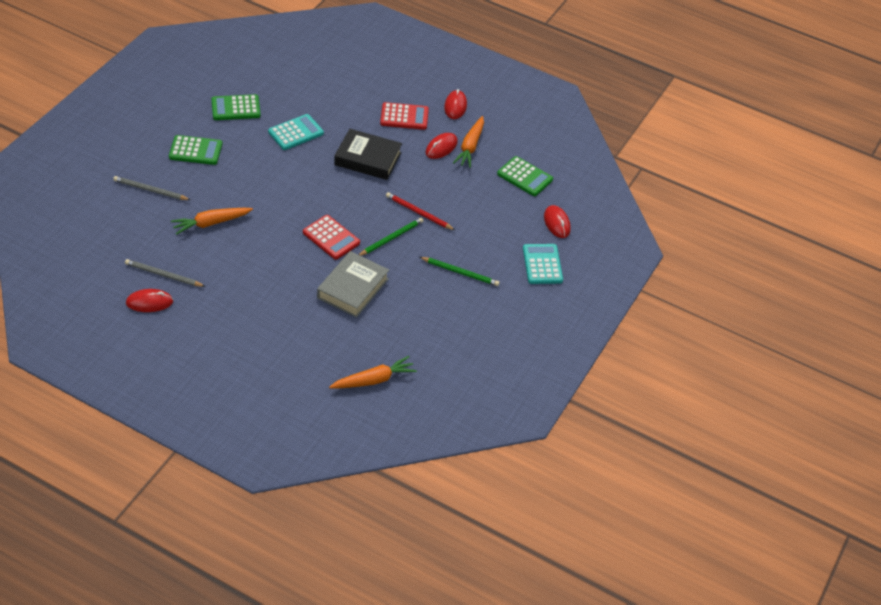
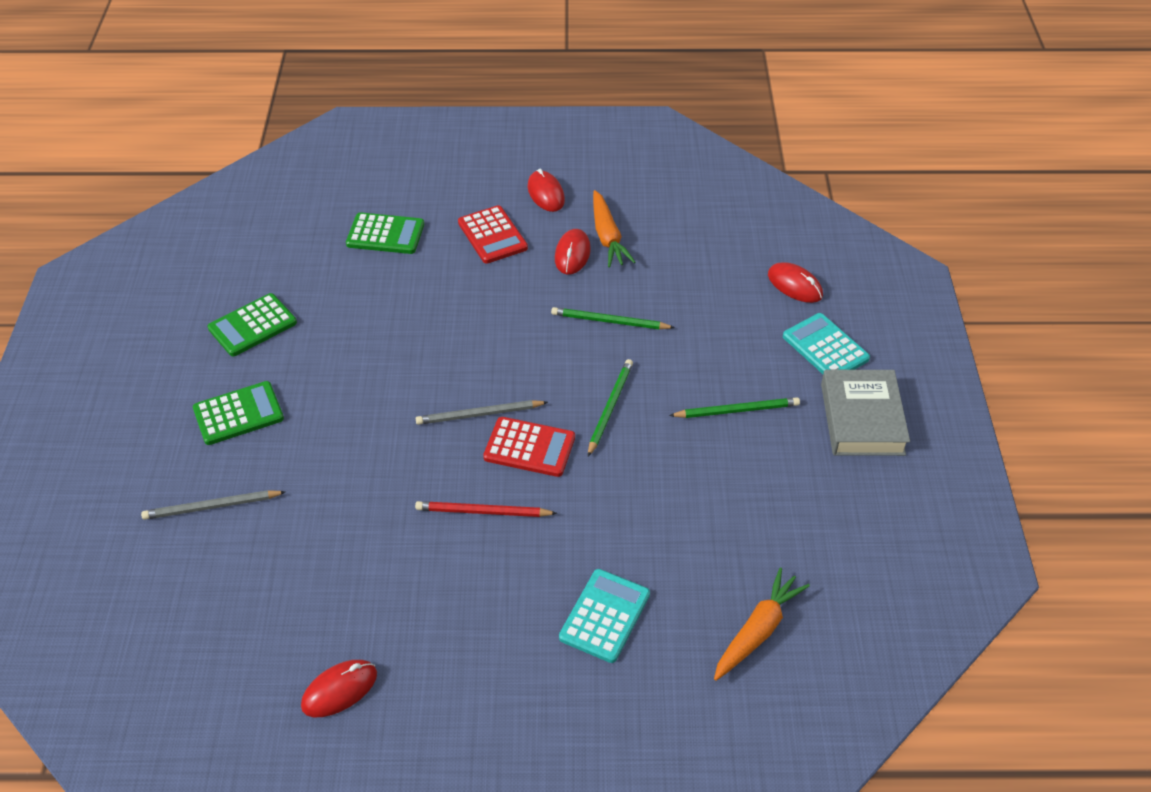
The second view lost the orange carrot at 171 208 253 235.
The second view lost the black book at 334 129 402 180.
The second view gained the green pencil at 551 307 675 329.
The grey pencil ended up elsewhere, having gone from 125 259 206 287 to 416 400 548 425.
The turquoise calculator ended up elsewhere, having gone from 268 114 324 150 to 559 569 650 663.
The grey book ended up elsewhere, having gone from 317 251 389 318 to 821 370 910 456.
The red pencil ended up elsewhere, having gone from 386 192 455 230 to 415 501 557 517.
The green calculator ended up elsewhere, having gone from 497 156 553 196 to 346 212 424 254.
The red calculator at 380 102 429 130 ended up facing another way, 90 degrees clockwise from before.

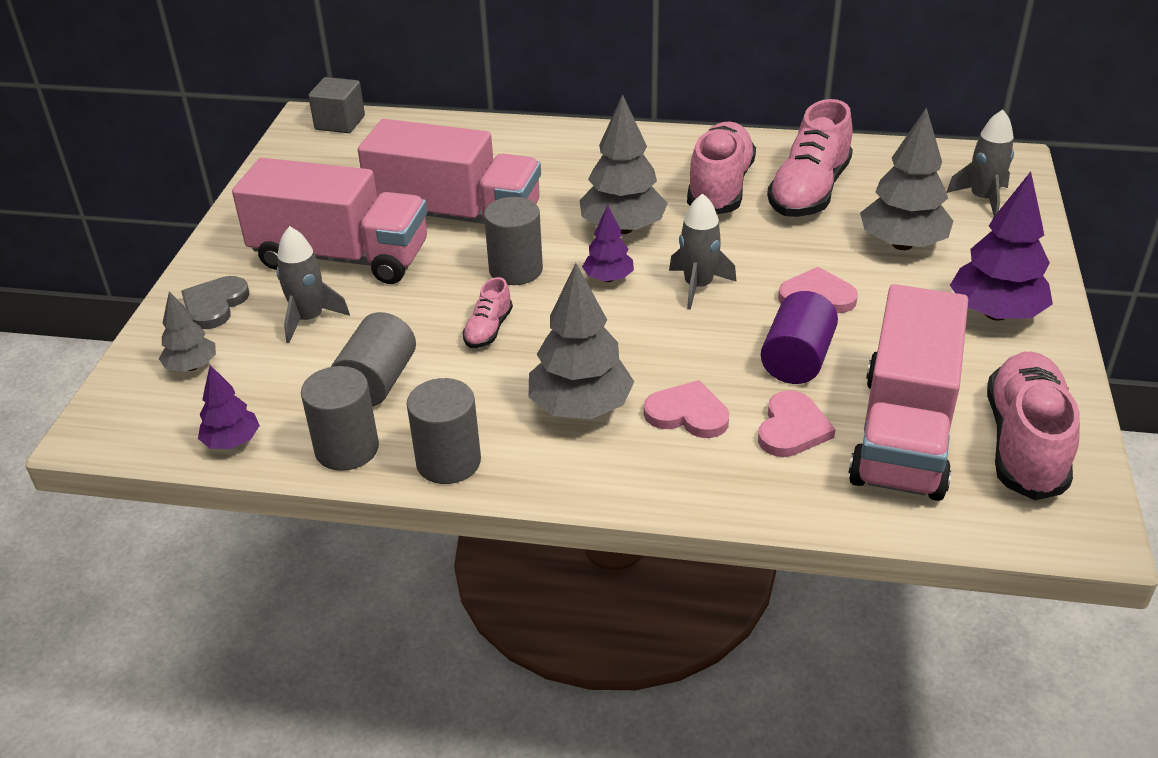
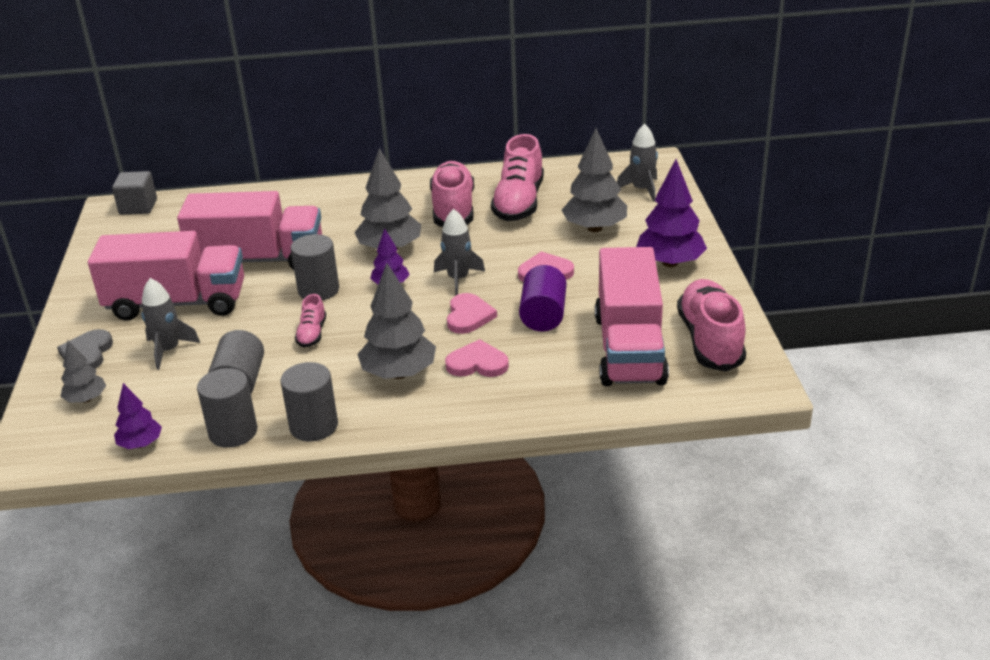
The pink heart ended up elsewhere, having gone from 758 390 836 457 to 447 293 497 334.

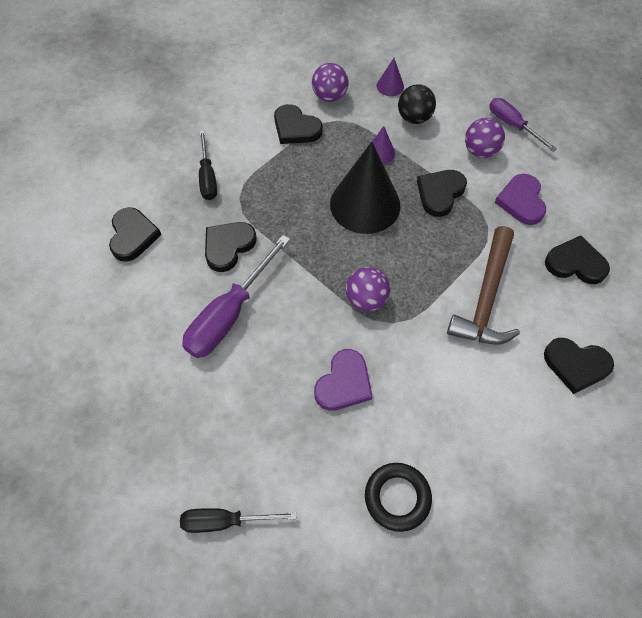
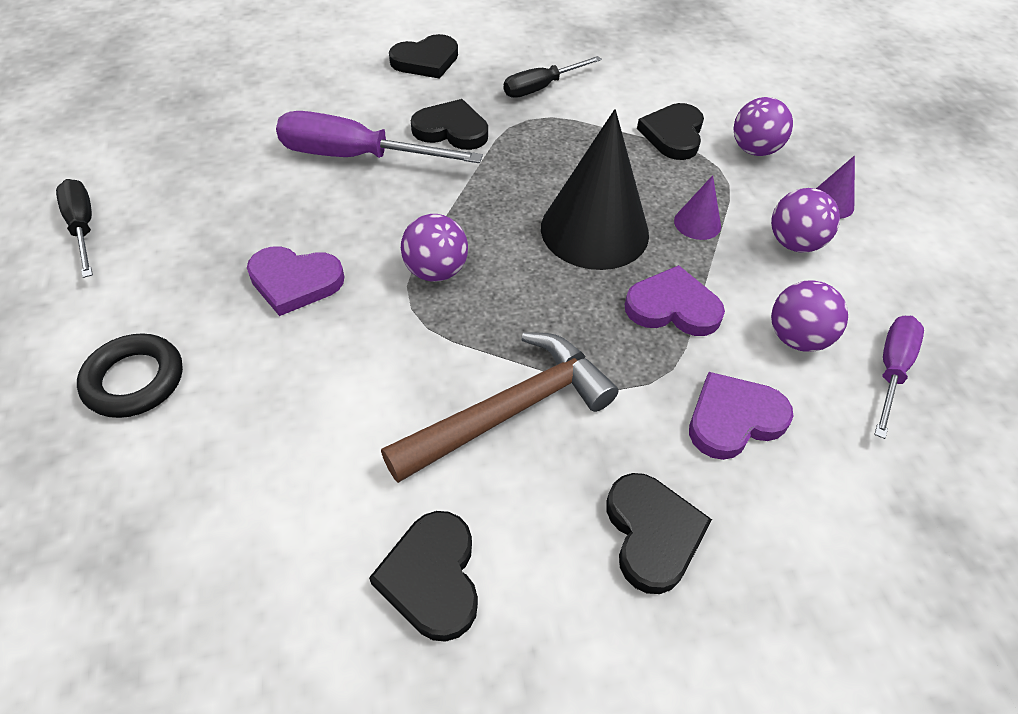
What was the black ball at 398 84 436 124 turned into the purple ball at 771 188 840 253.
What was the black heart at 417 170 467 217 turned into the purple heart at 625 265 725 336.
The brown hammer at 447 226 520 345 ended up facing another way, 150 degrees clockwise from before.

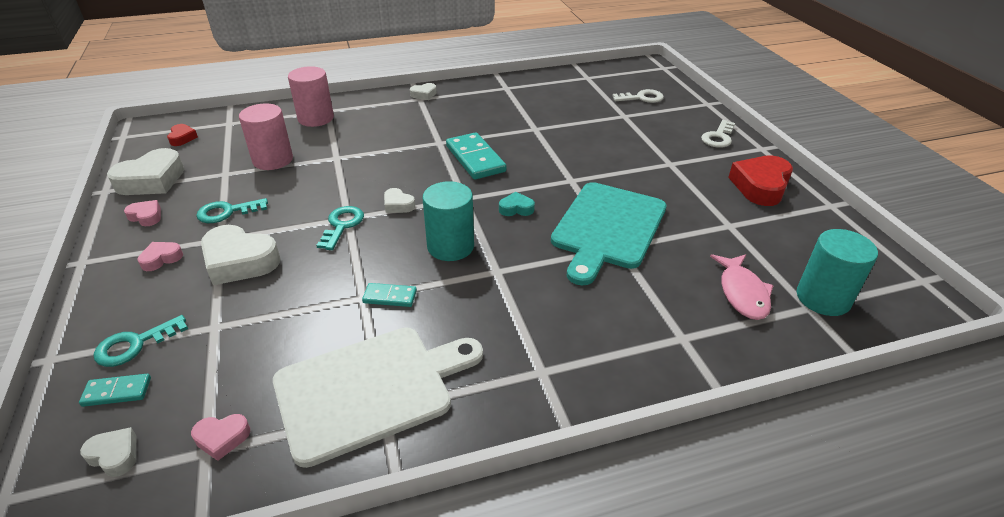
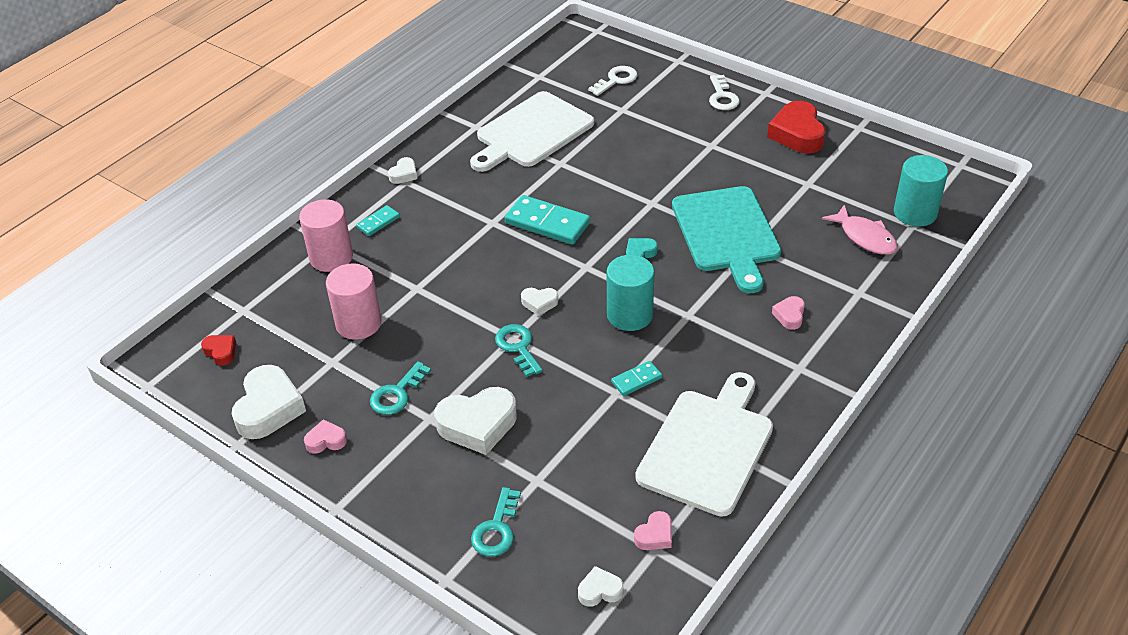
The second view gained the white cutting board at 470 91 594 172.
The turquoise domino ended up elsewhere, having gone from 79 374 151 407 to 356 205 400 236.
The pink heart ended up elsewhere, having gone from 137 242 183 271 to 772 296 805 330.

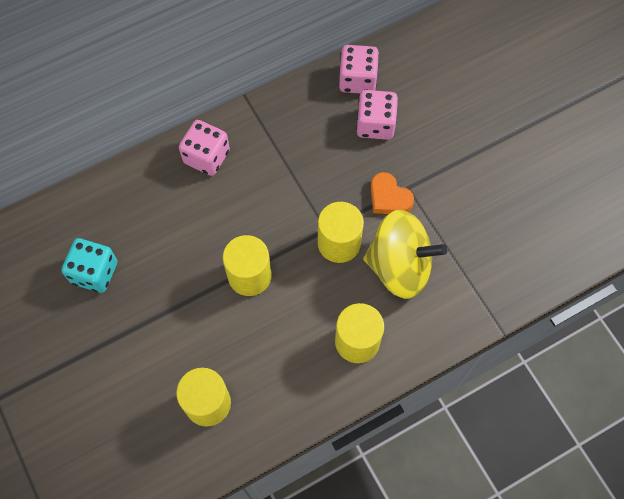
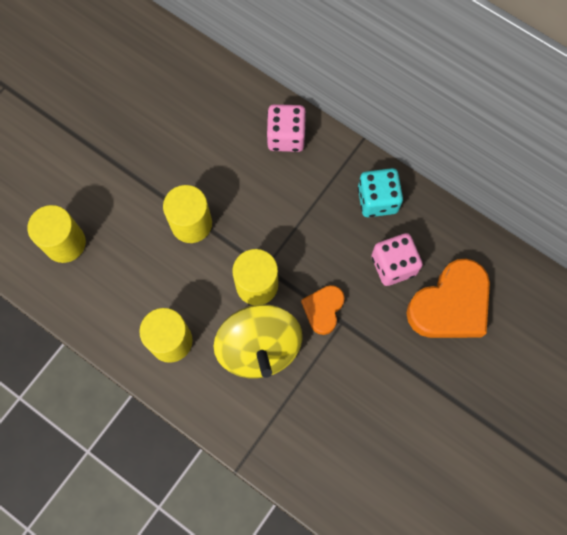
The second view lost the pink dice at 339 45 379 94.
The second view gained the orange heart at 406 258 490 338.
The turquoise dice ended up elsewhere, having gone from 61 238 117 293 to 358 168 403 217.

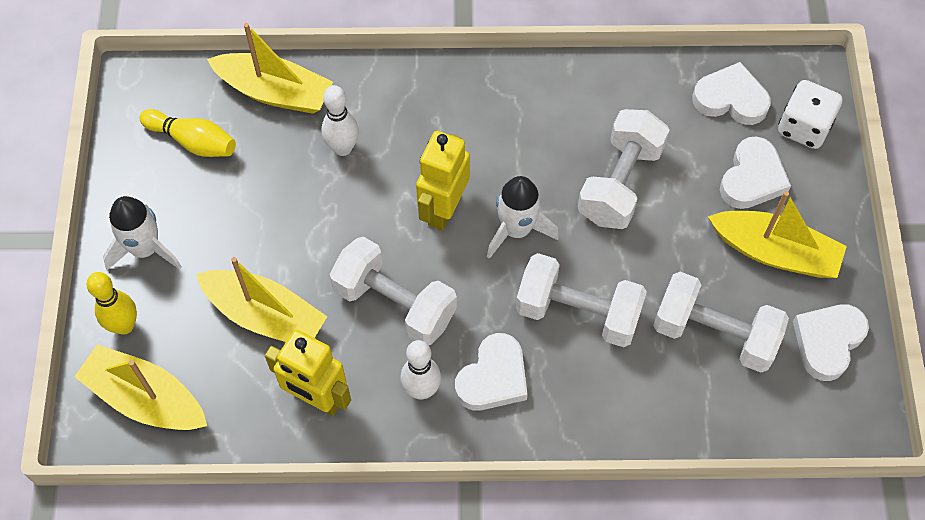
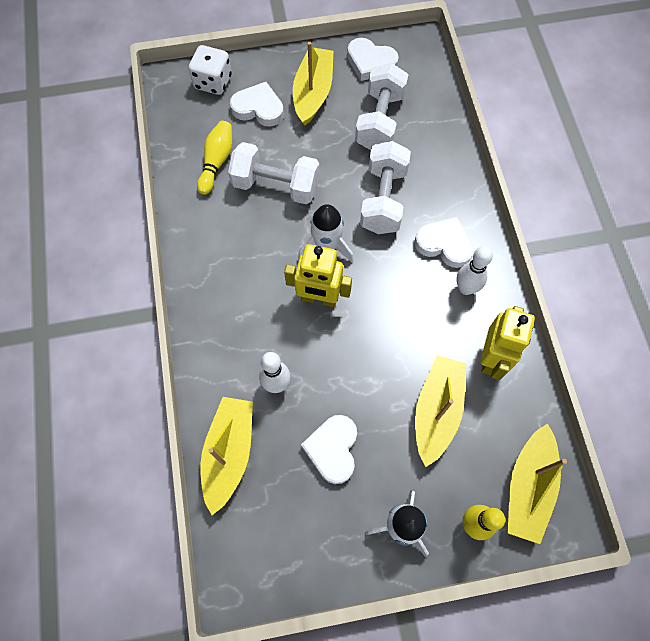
The second view lost the white dumbbell at 330 237 457 345.
The yellow bowling pin ended up elsewhere, having gone from 139 109 236 157 to 197 121 232 195.
The white heart ended up elsewhere, having gone from 692 62 771 125 to 301 415 357 484.

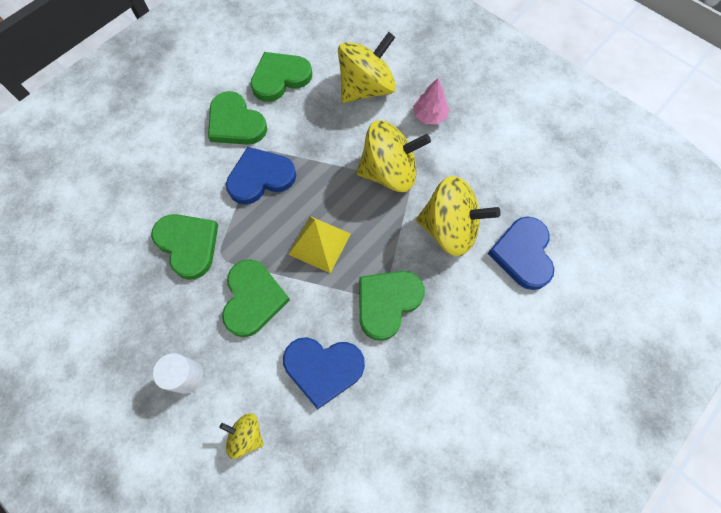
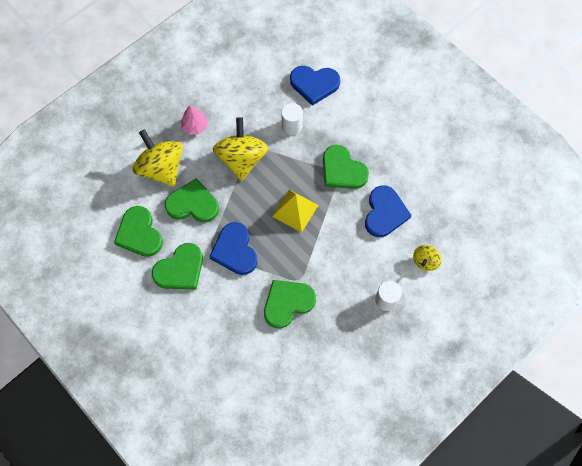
The green heart ended up elsewhere, having gone from 222 259 290 337 to 165 178 219 223.
Where the yellow spinning top stood at 416 176 501 256, the white cylinder came to stand at 281 103 303 135.

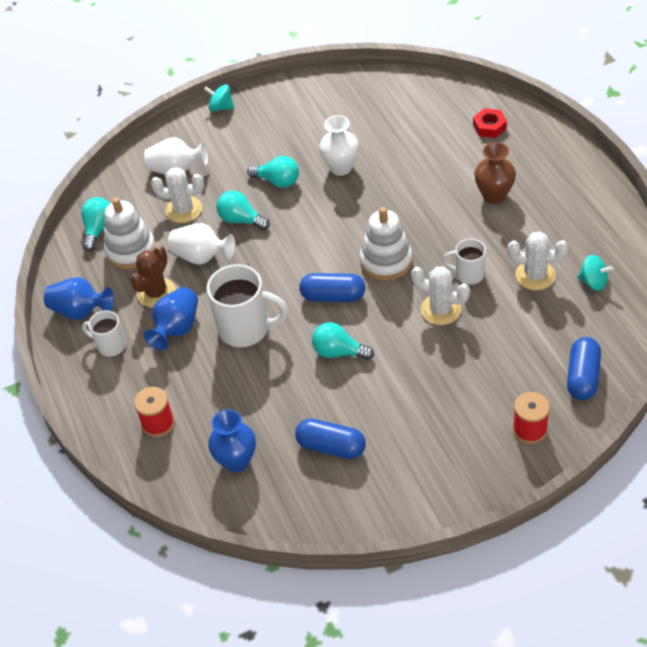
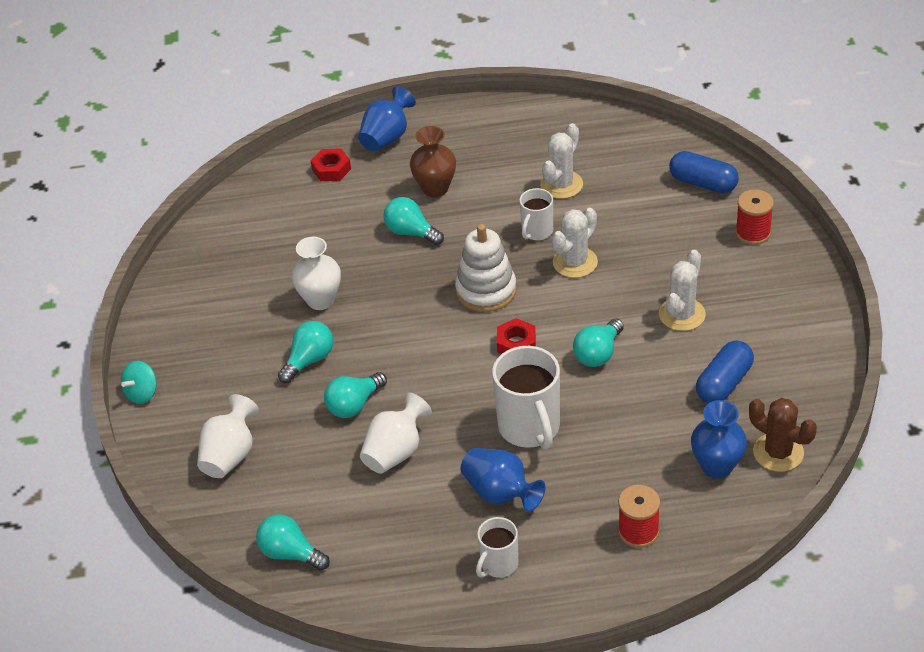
The second view lost the white stacking toy at 104 197 156 269.
The second view lost the turquoise spinning top at 578 255 613 291.
The second view gained the turquoise light bulb at 383 197 444 245.
The blue vase ended up elsewhere, having gone from 44 277 114 320 to 358 86 416 151.
The brown cactus ended up elsewhere, having gone from 130 245 176 308 to 749 398 817 472.
The white cactus ended up elsewhere, having gone from 151 167 204 223 to 659 249 706 331.
Where the blue capsule stood at 299 273 365 302, the red nut came to stand at 497 318 536 354.
The white mug at 207 264 288 347 ended up facing another way, 135 degrees clockwise from before.

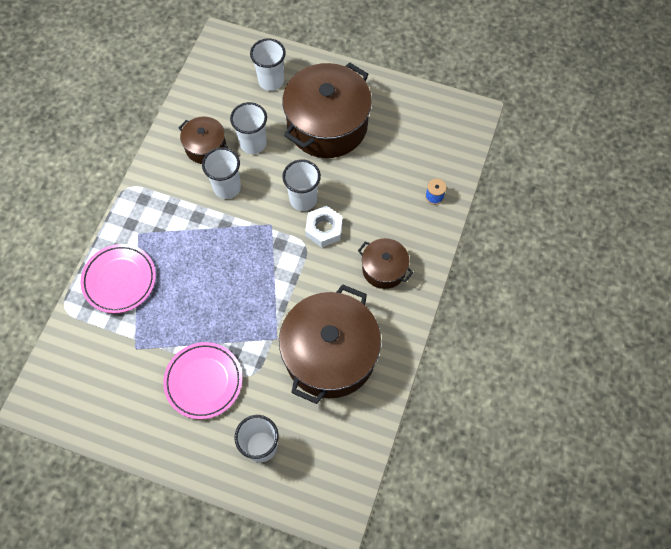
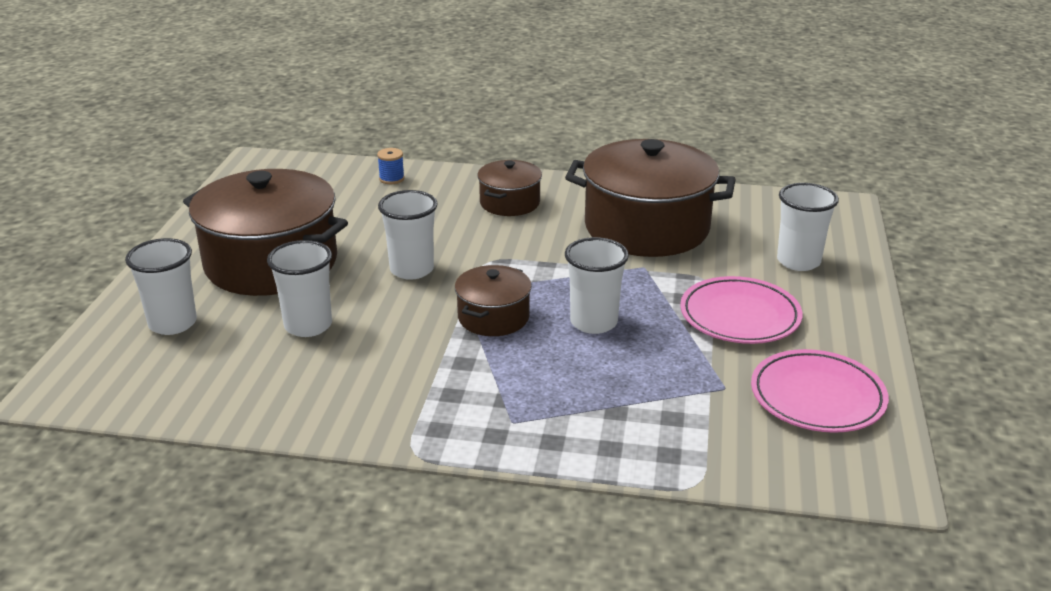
The second view lost the white nut at 305 206 343 247.
The pink plate ended up elsewhere, having gone from 80 244 156 313 to 751 349 889 433.
The brown pot ended up elsewhere, having gone from 179 116 228 164 to 455 265 532 336.
The white cup ended up elsewhere, having gone from 202 147 241 199 to 565 237 629 334.

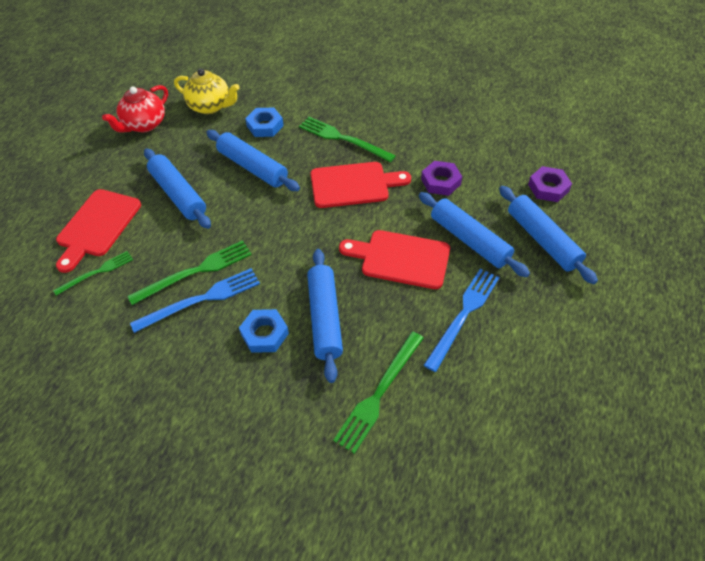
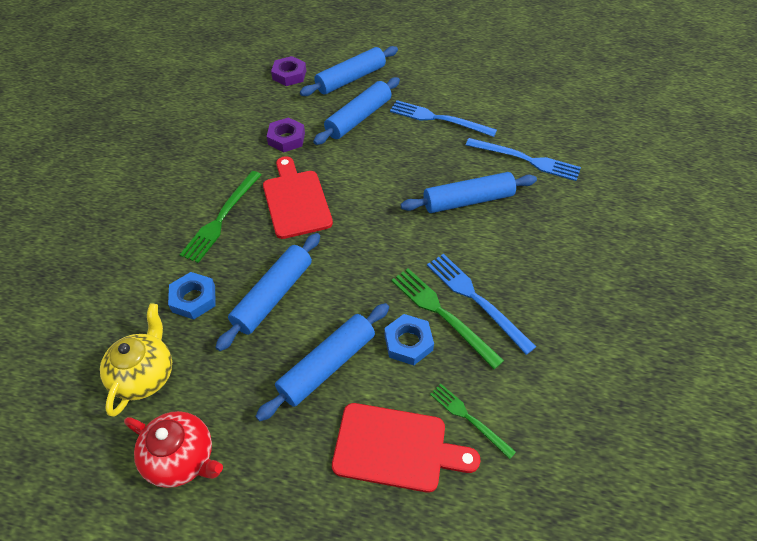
The second view lost the red cutting board at 339 230 450 289.
The blue nut ended up elsewhere, having gone from 239 309 289 353 to 384 314 434 365.
What was the green fork at 333 332 424 454 turned into the blue fork at 466 138 581 181.

